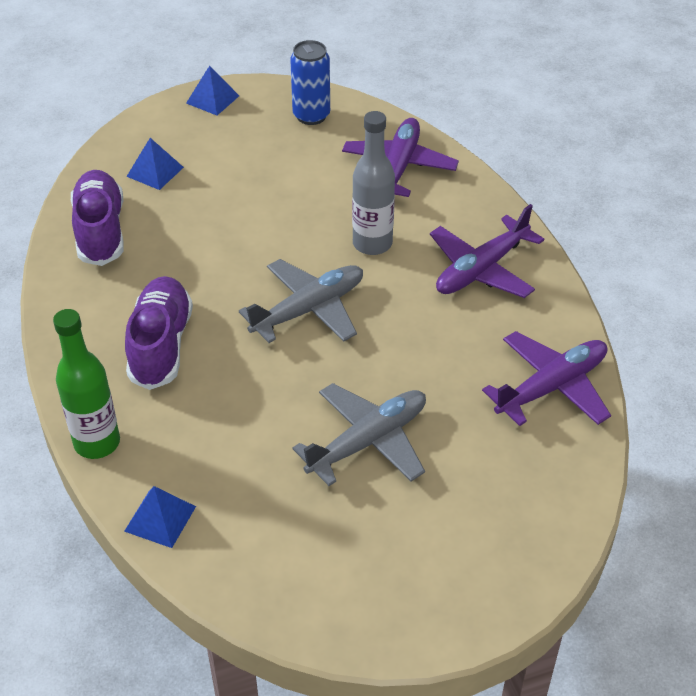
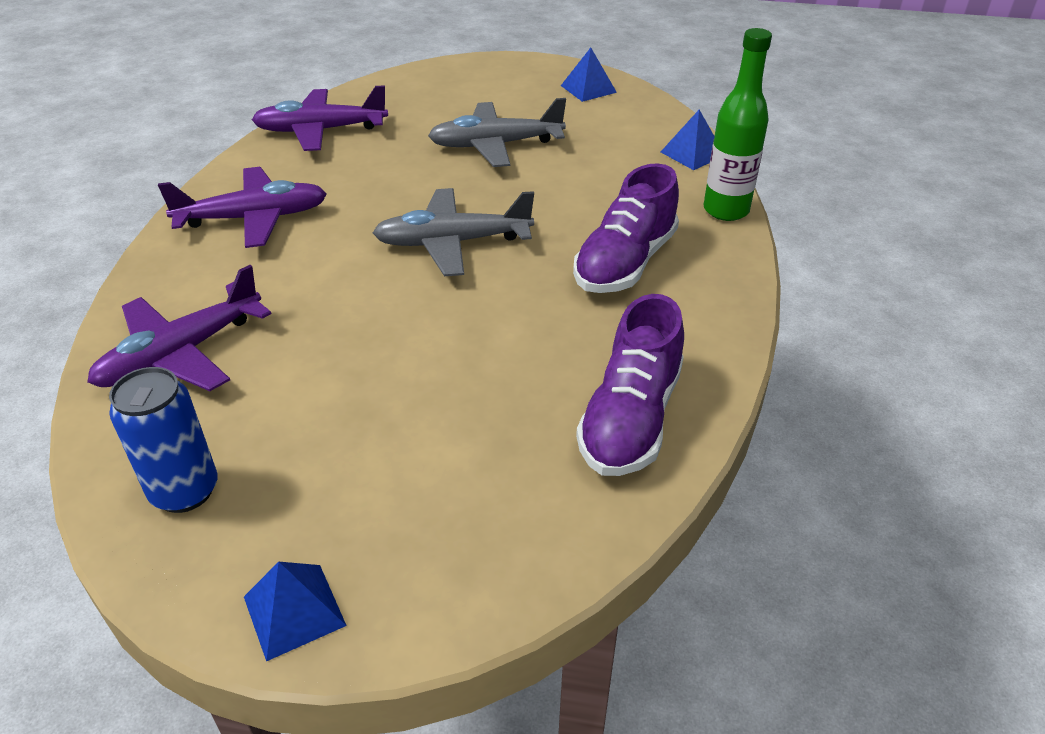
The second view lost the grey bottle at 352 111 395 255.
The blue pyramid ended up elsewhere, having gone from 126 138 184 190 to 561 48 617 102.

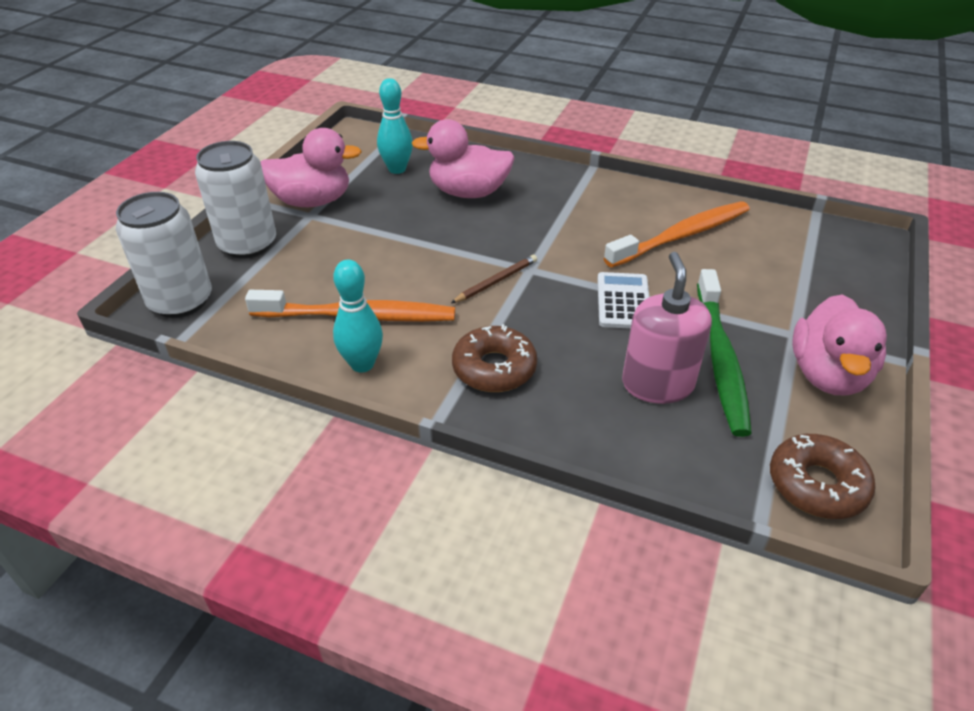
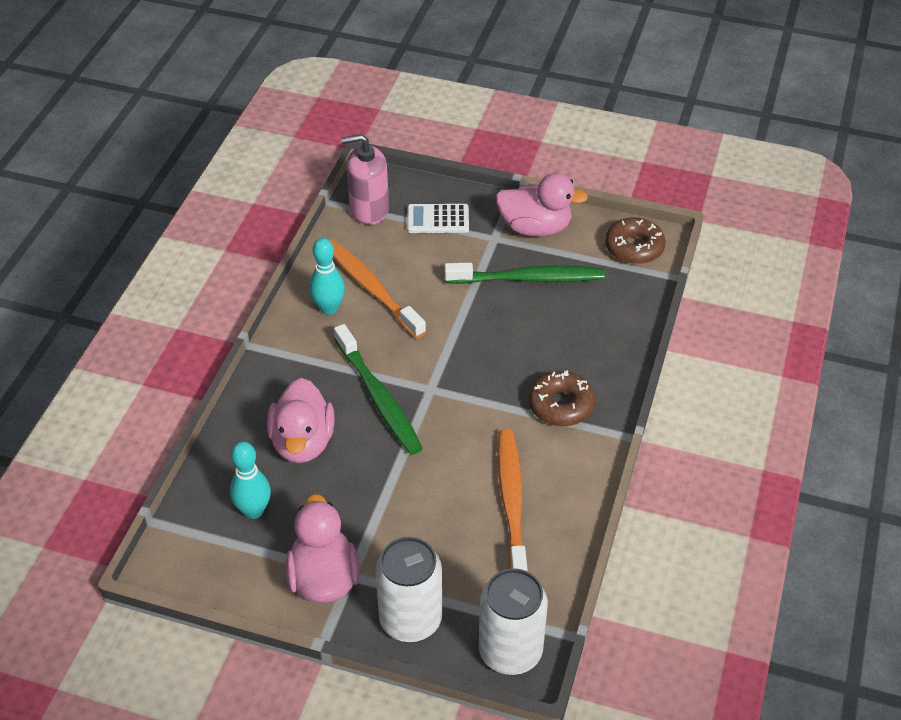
The second view lost the brown pencil at 451 255 537 303.
The second view gained the green toothbrush at 334 324 423 455.
The turquoise bowling pin ended up elsewhere, having gone from 333 260 383 373 to 309 238 345 315.
The white calculator ended up elsewhere, having gone from 597 272 649 329 to 407 204 469 233.
The pink soap dispenser ended up elsewhere, having gone from 622 252 712 404 to 341 134 389 225.

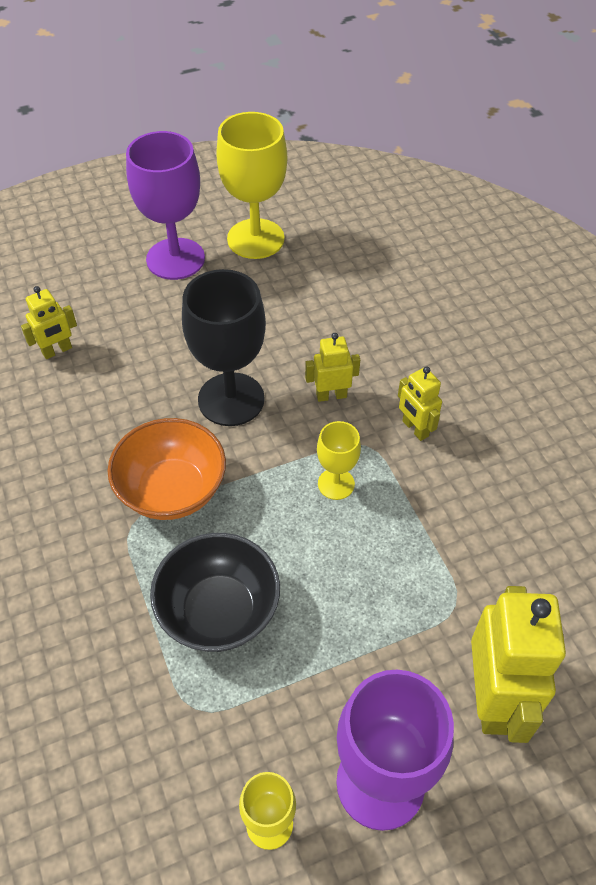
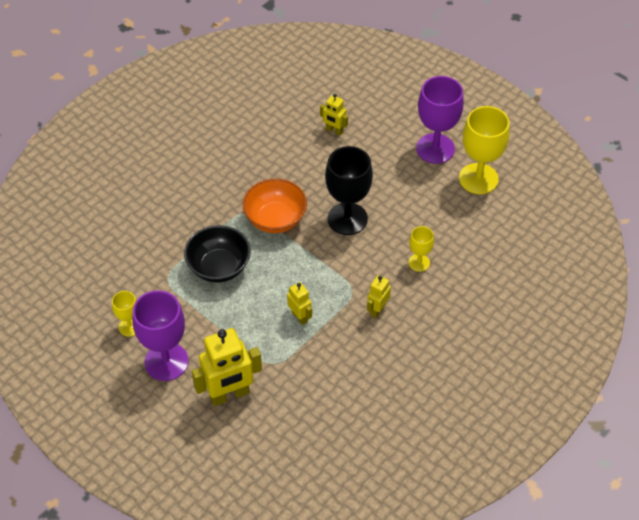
The yellow robot ended up elsewhere, having gone from 305 333 360 402 to 287 282 312 325.
The yellow goblet ended up elsewhere, having gone from 317 421 361 500 to 409 226 434 272.

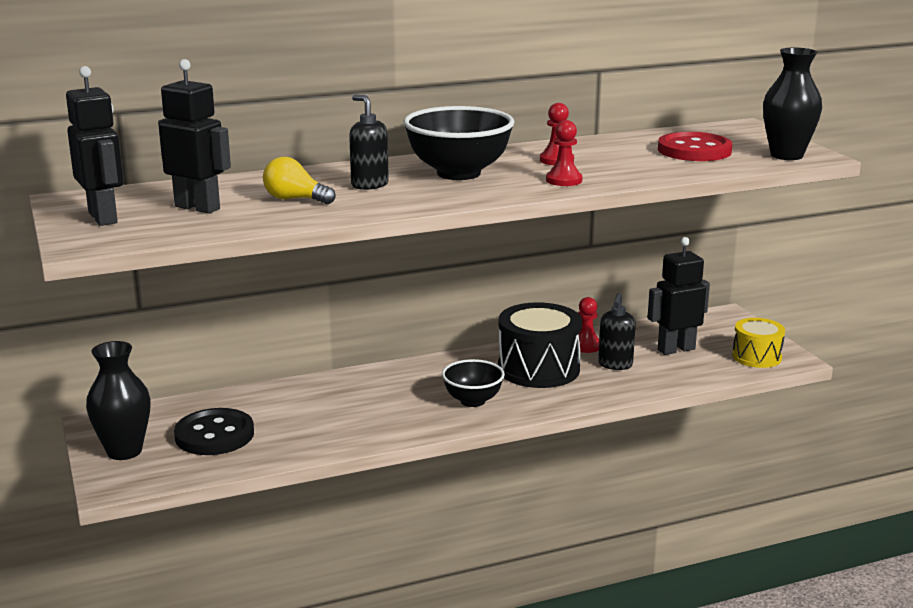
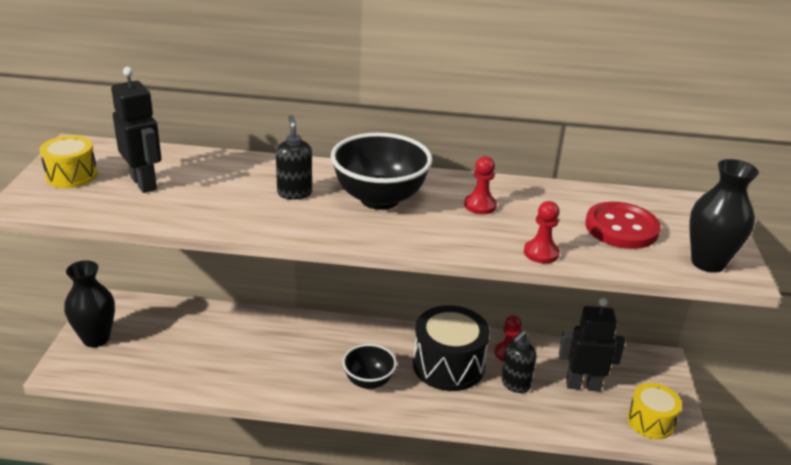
The second view lost the black button at 174 408 254 455.
The second view lost the yellow light bulb at 263 157 336 204.
The red pawn ended up elsewhere, having gone from 546 120 583 186 to 524 201 560 263.
Where the black robot stood at 66 66 123 226, the yellow drum came to stand at 40 135 98 188.

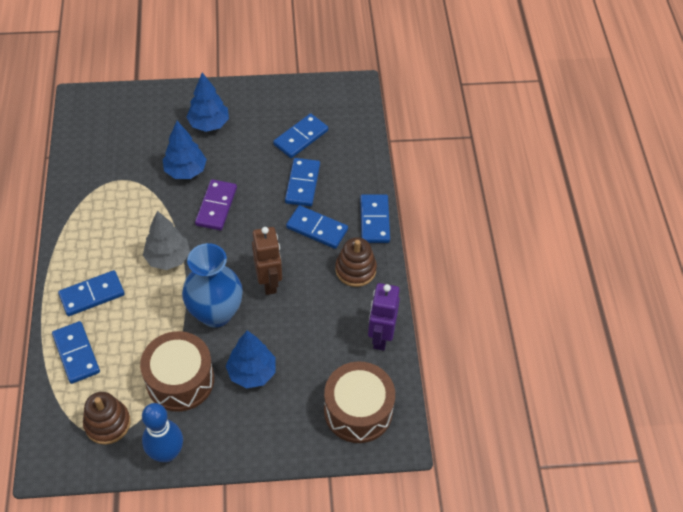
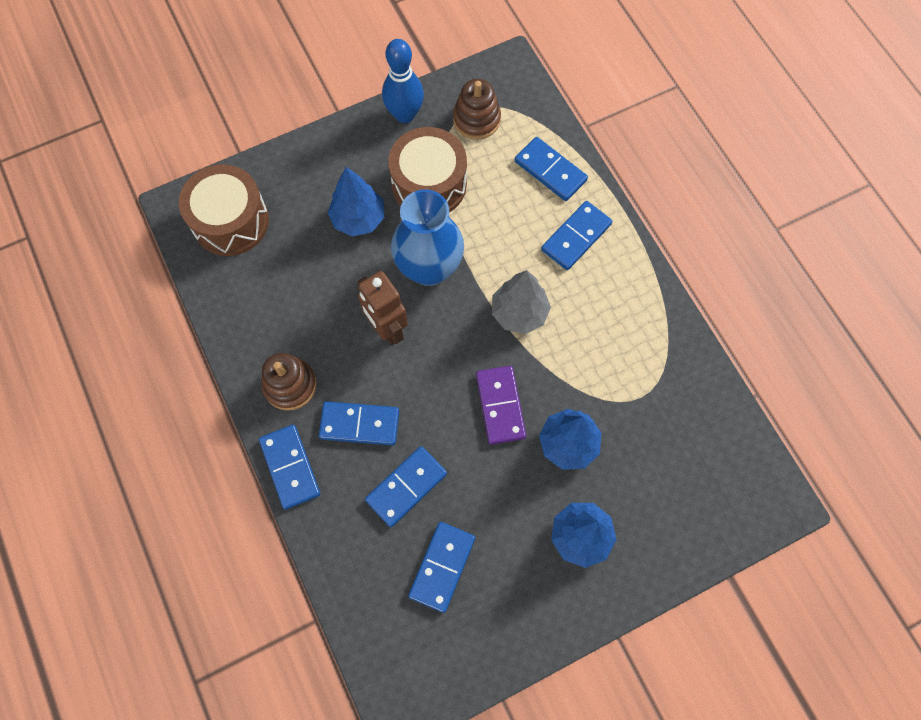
The second view lost the purple robot at 368 283 400 351.
The blue domino at 285 158 320 206 ended up facing another way, 60 degrees clockwise from before.

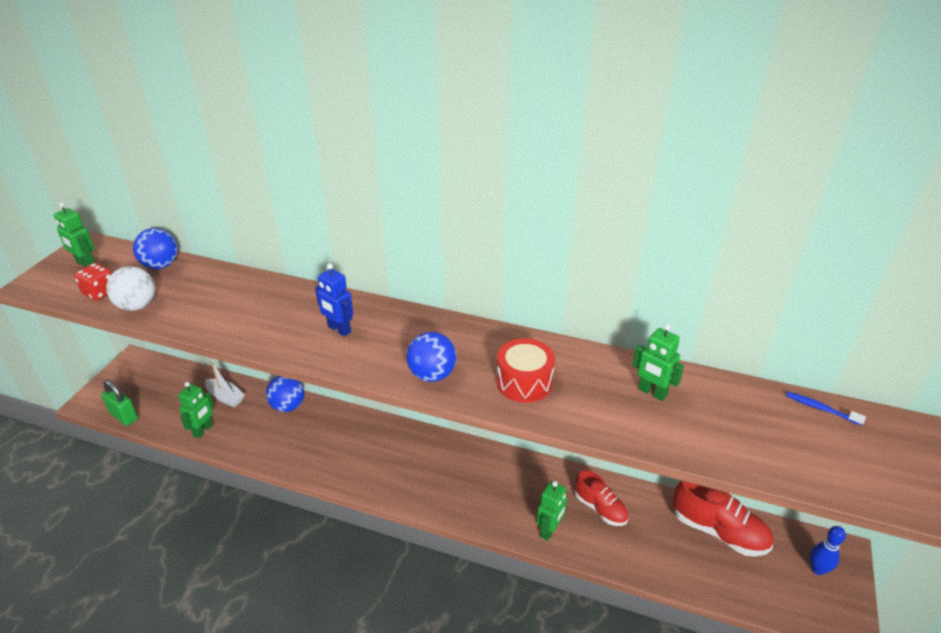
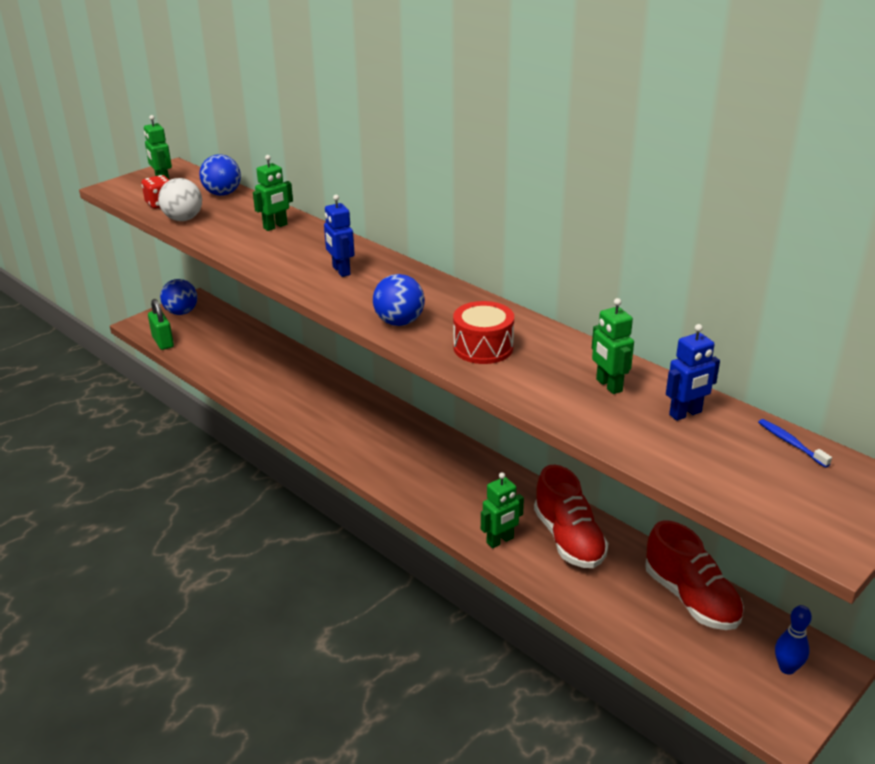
The second view lost the white boat at 205 363 245 407.
The second view gained the blue robot at 666 324 720 421.
The green robot ended up elsewhere, having gone from 178 382 214 438 to 253 155 293 231.
The blue ball ended up elsewhere, having gone from 266 376 305 412 to 160 279 197 315.
The size of the red shoe at 575 470 629 526 changed by a factor of 1.54.

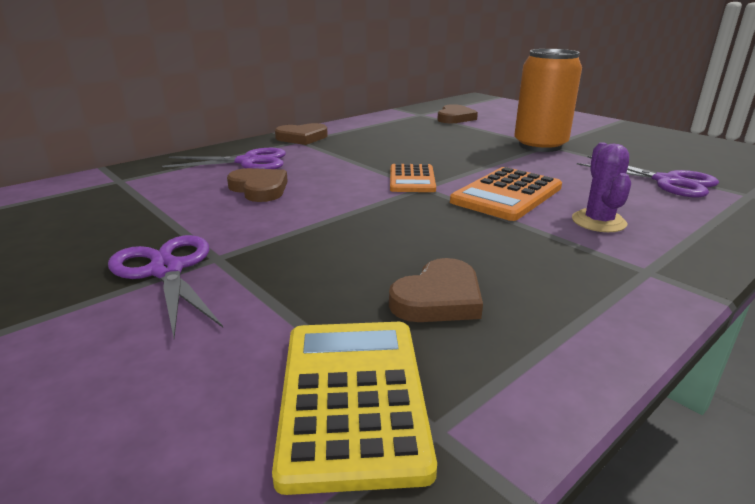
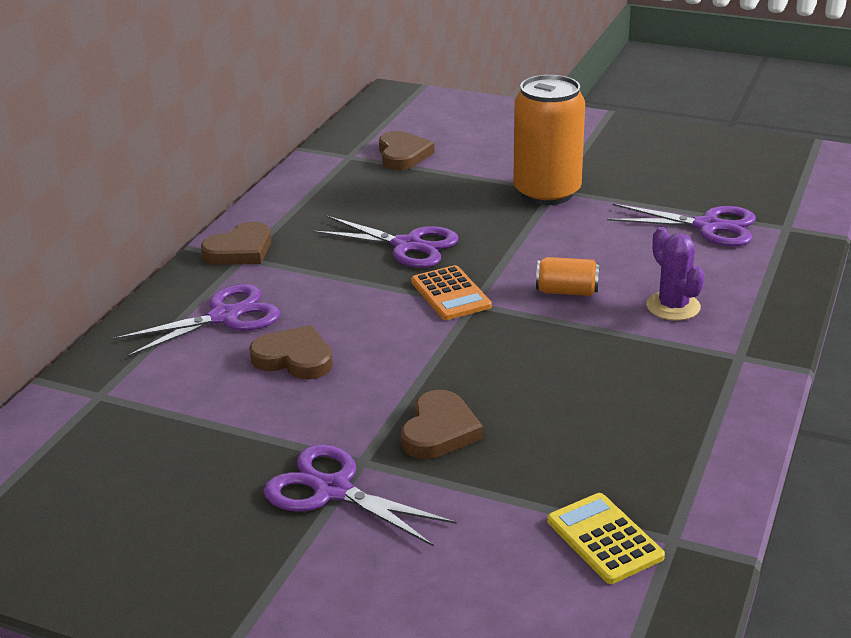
The second view gained the purple scissors at 313 216 458 268.
The brown heart ended up elsewhere, having gone from 389 258 483 322 to 401 390 483 459.
Where the orange calculator stood at 450 167 562 221, the orange can came to stand at 536 257 599 296.
The size of the yellow calculator at 272 322 437 495 changed by a factor of 0.67.

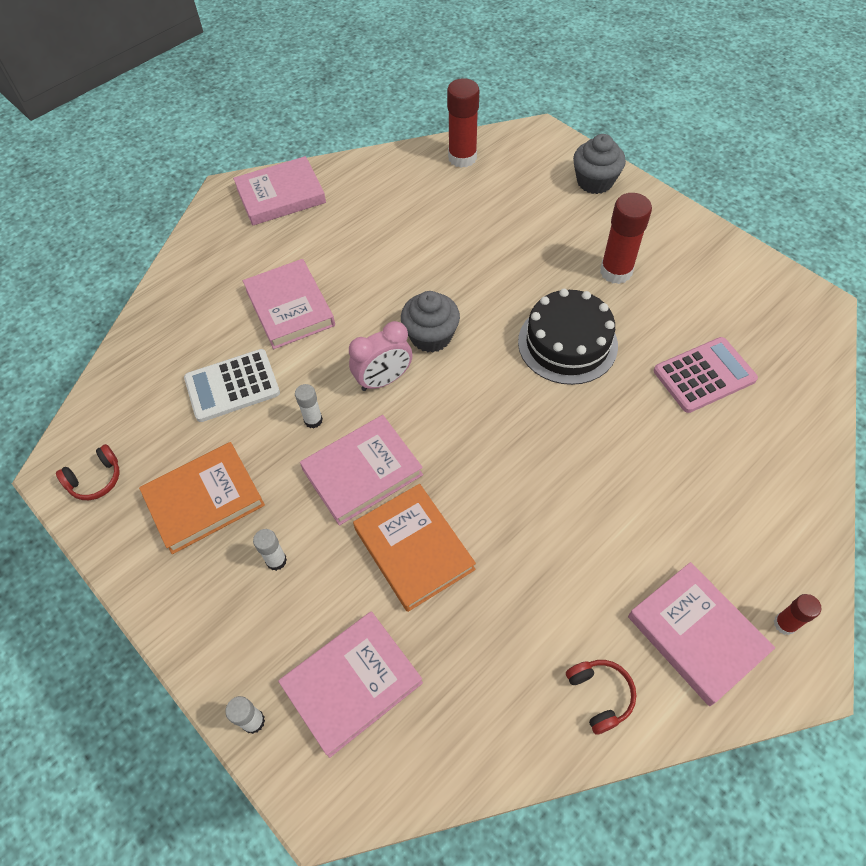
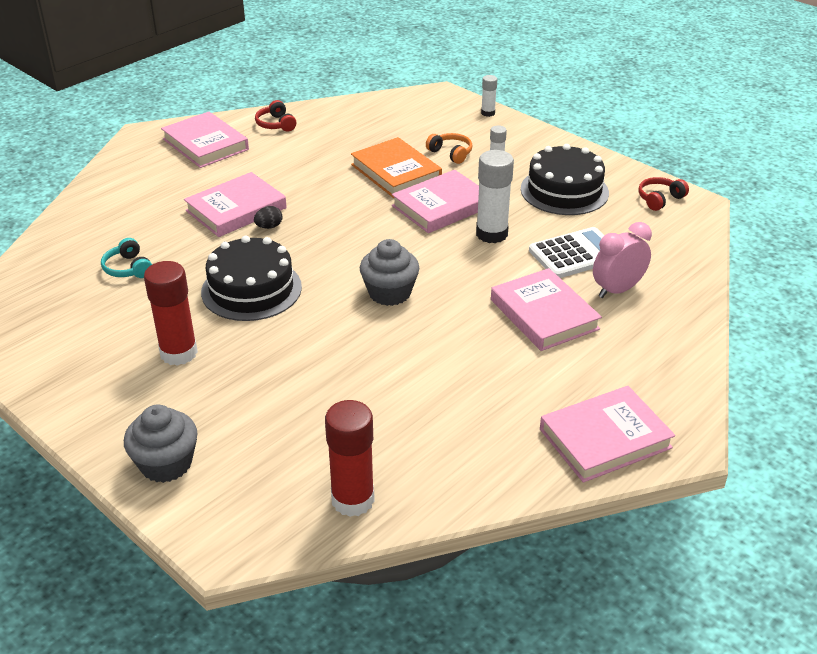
The second view lost the red glue stick at 774 594 821 635.
The second view gained the black egg at 254 206 282 229.
The second view gained the orange headphones at 426 133 472 164.
The pink book ended up elsewhere, having gone from 278 611 423 758 to 184 172 287 237.
The pink clock ended up elsewhere, having gone from 349 321 413 391 to 593 222 652 298.
Where the orange book stood at 139 442 265 554, the black cake came to stand at 521 144 609 215.
Where the pink calculator stood at 654 337 758 413, the turquoise headphones came to stand at 101 238 152 278.
The size of the white glue stick at 295 384 323 428 changed by a factor of 1.91.

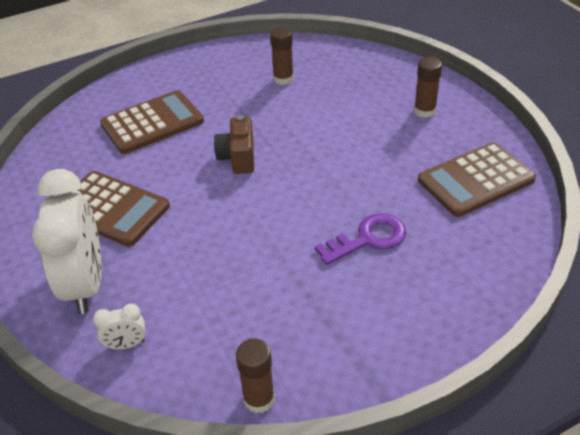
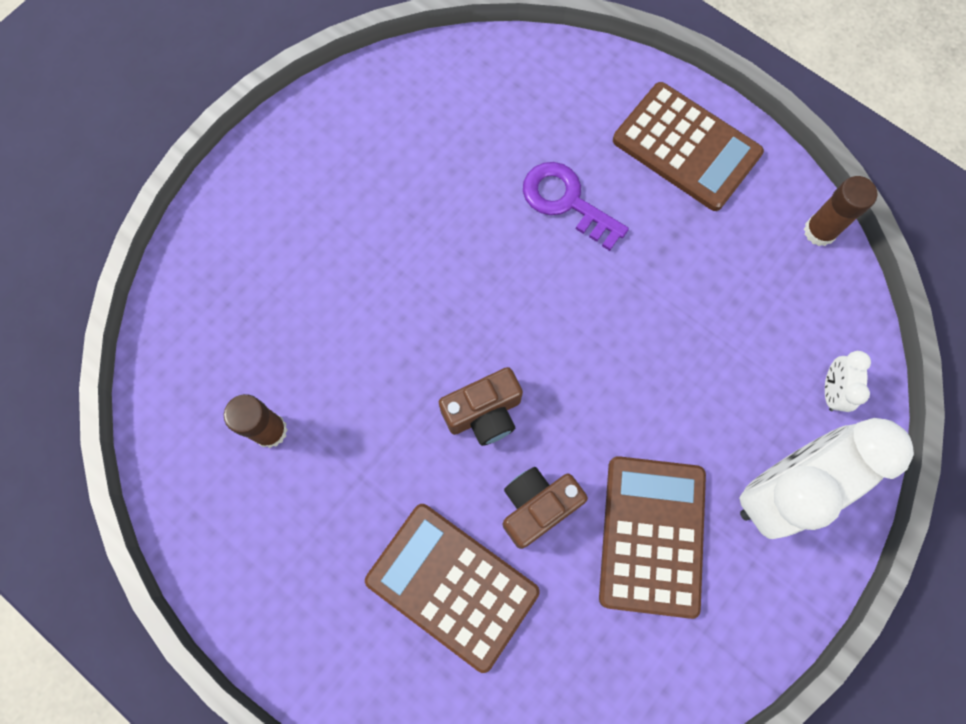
The second view lost the brown glue stick at 414 57 442 118.
The second view gained the brown camera at 502 467 588 549.
The brown calculator ended up elsewhere, having gone from 418 142 536 217 to 613 82 764 211.
The white clock at 93 304 146 350 ended up facing another way, 135 degrees counterclockwise from before.

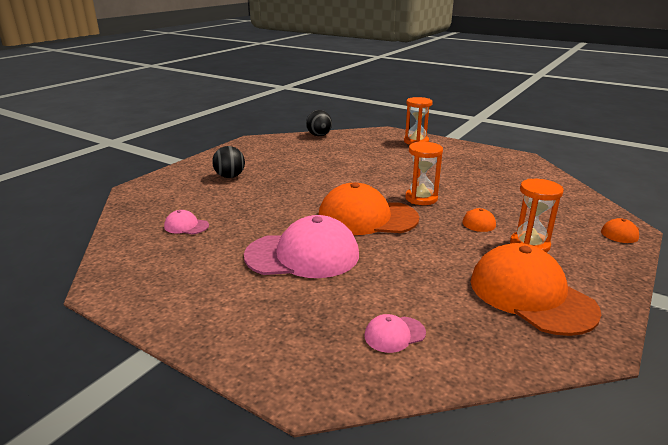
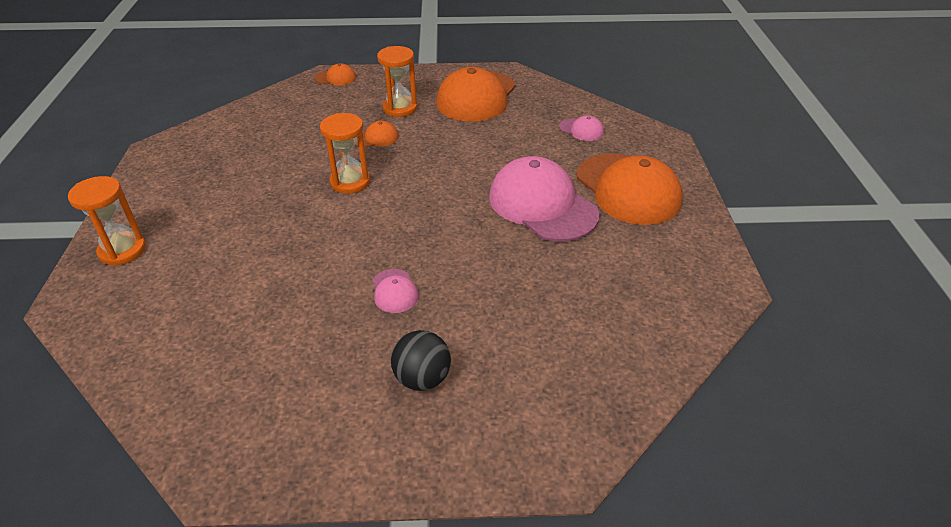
The second view lost the black ball at 306 110 332 136.
The pink cap ended up elsewhere, having gone from 164 210 209 234 to 373 269 419 313.
The orange cap ended up elsewhere, having gone from 318 183 419 235 to 577 154 683 225.

